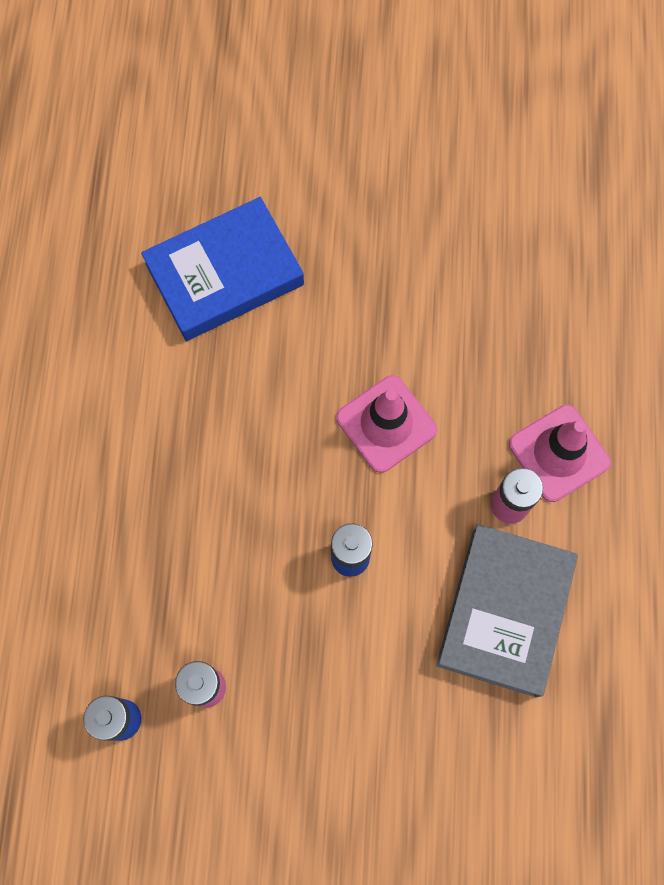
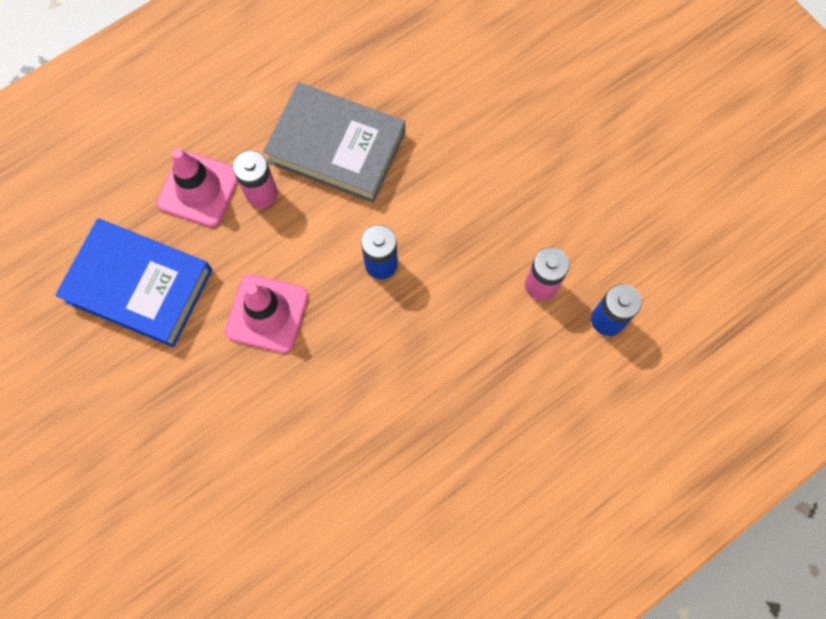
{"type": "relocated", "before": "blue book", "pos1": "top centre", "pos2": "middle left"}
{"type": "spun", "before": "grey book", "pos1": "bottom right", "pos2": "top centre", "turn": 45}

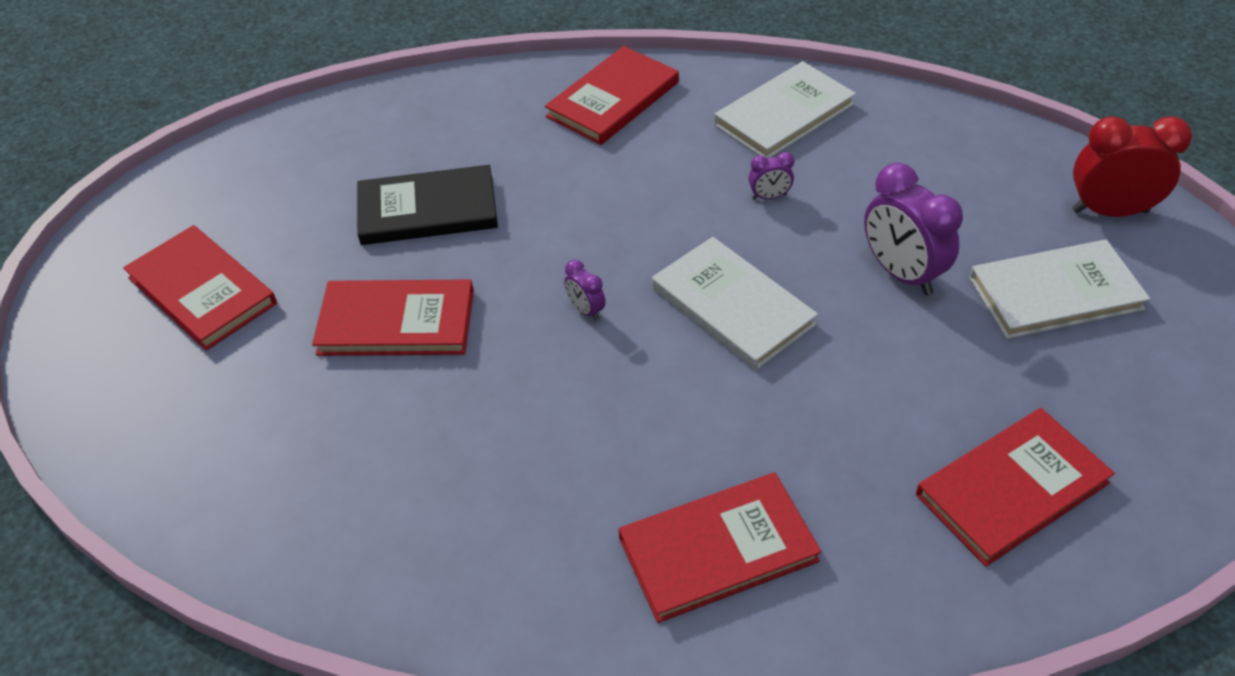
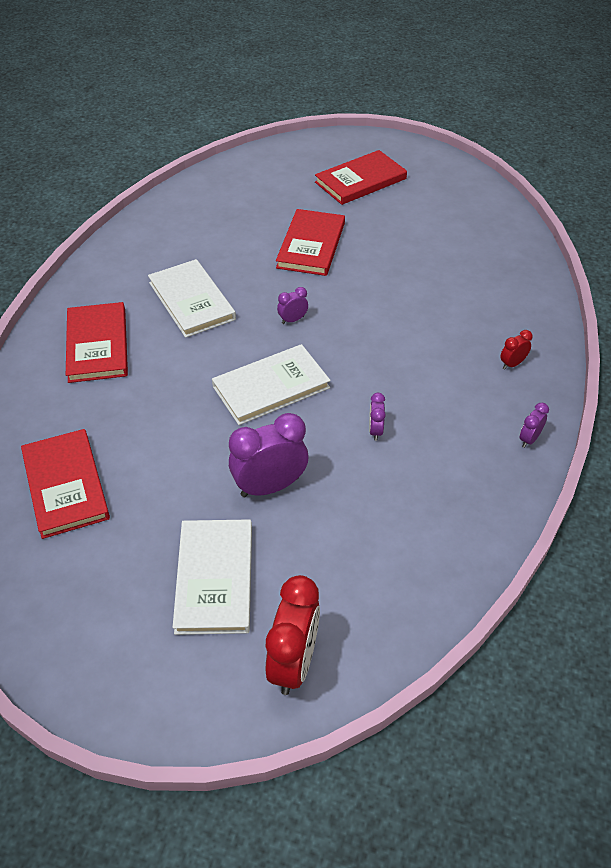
{"type": "exchanged", "before": "red book (no. 3 from left)", "after": "red clock (no. 2 from left)", "pos1": "top centre", "pos2": "middle right"}
{"type": "relocated", "before": "white book (no. 2 from left in the first image)", "after": "white book (no. 1 from left)", "pos1": "top centre", "pos2": "middle left"}
{"type": "missing", "before": "black book", "pos1": "top centre"}
{"type": "appeared", "after": "purple clock (no. 4 from left)", "pos2": "middle right"}

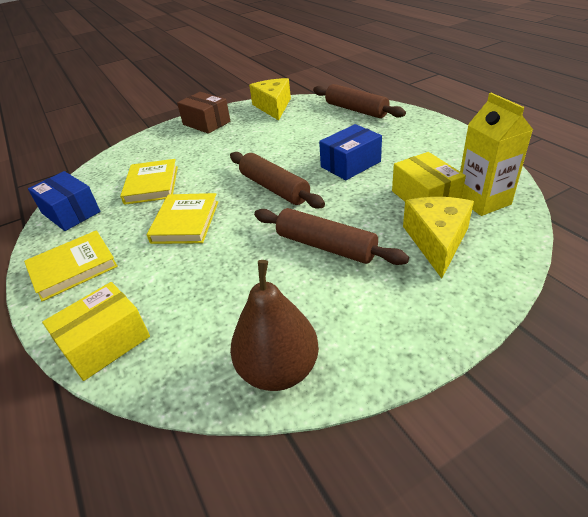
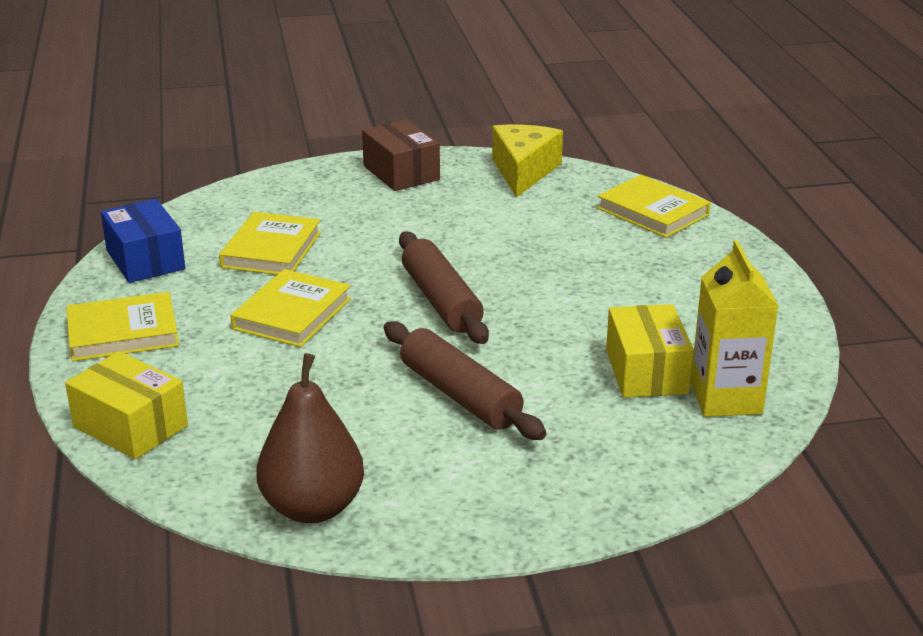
{"type": "exchanged", "before": "brown rolling pin (no. 3 from left)", "after": "yellow book (no. 4 from left)", "pos1": "top centre", "pos2": "top right"}
{"type": "missing", "before": "blue box (no. 2 from left)", "pos1": "top centre"}
{"type": "missing", "before": "yellow cheese (no. 2 from left)", "pos1": "middle right"}
{"type": "spun", "before": "yellow box (no. 1 from left)", "pos1": "middle left", "pos2": "middle left", "turn": 60}

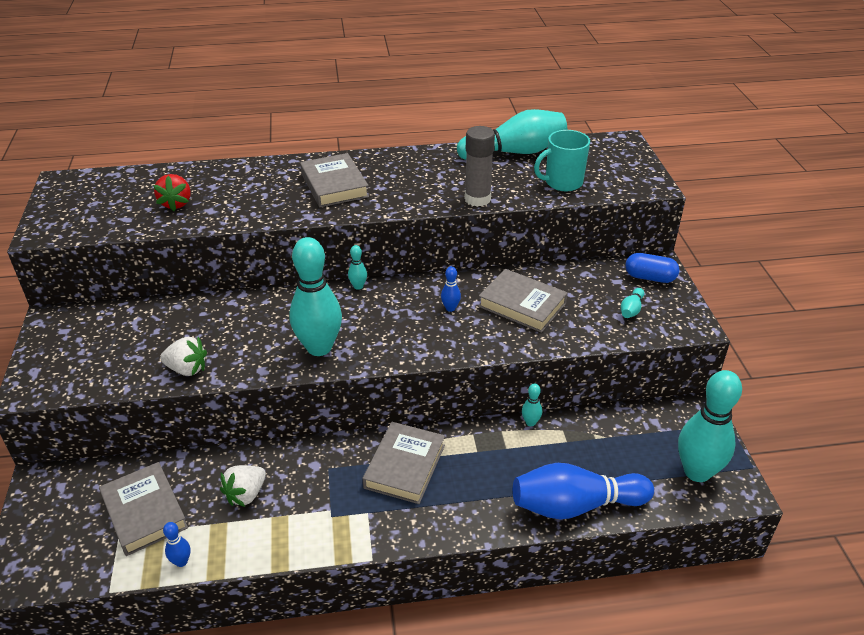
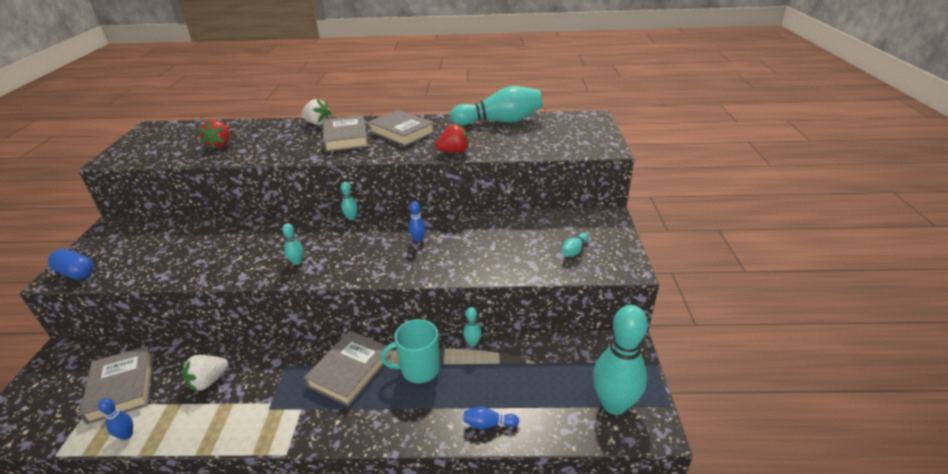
{"type": "exchanged", "before": "grey glue stick", "after": "red strawberry (no. 2 from left)", "pos1": "top centre", "pos2": "top centre"}
{"type": "relocated", "before": "turquoise mug", "pos1": "top centre", "pos2": "bottom centre"}
{"type": "size", "before": "turquoise bowling pin (no. 1 from left)", "pos1": "centre", "pos2": "middle left", "scale": 0.41}
{"type": "relocated", "before": "blue capsule", "pos1": "middle right", "pos2": "middle left"}
{"type": "relocated", "before": "grey book (no. 4 from left)", "pos1": "centre", "pos2": "top centre"}
{"type": "relocated", "before": "white strawberry (no. 1 from left in the first image)", "after": "white strawberry (no. 2 from left)", "pos1": "middle left", "pos2": "top centre"}
{"type": "size", "before": "blue bowling pin (no. 3 from left)", "pos1": "bottom right", "pos2": "bottom centre", "scale": 0.41}

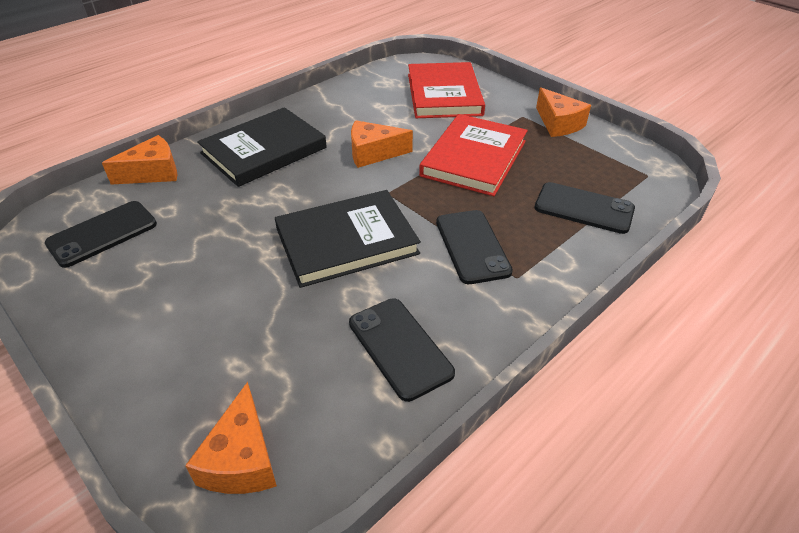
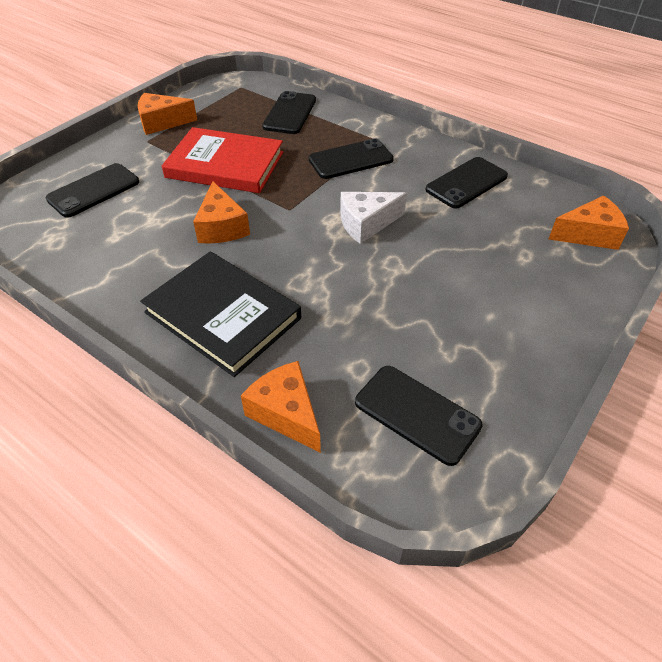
{"type": "exchanged", "before": "red book (no. 1 from left)", "after": "black phone (no. 1 from left)", "pos1": "top centre", "pos2": "top left"}
{"type": "spun", "before": "orange cheese (no. 4 from left in the first image)", "pos1": "top right", "pos2": "top left", "turn": -150}
{"type": "exchanged", "before": "black book (no. 2 from left)", "after": "white cheese", "pos1": "centre", "pos2": "top centre"}

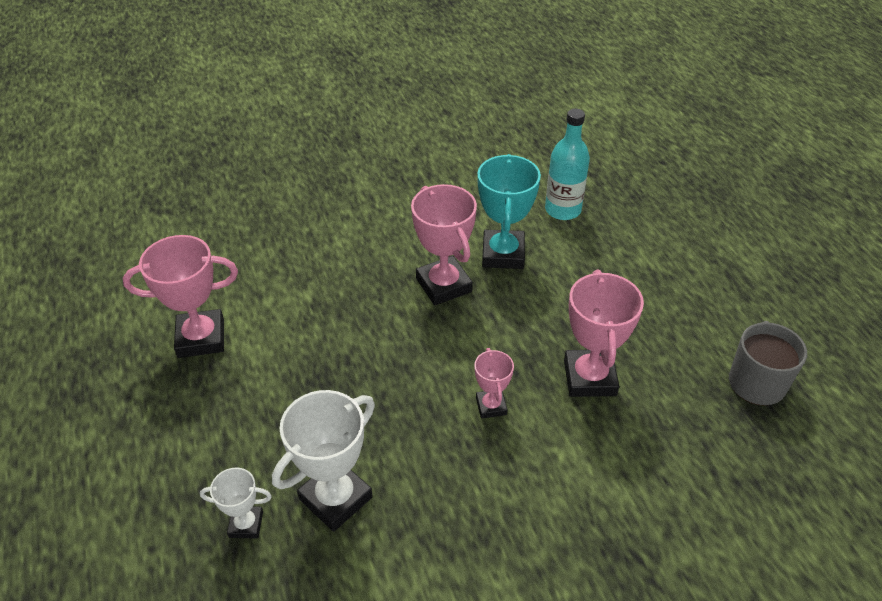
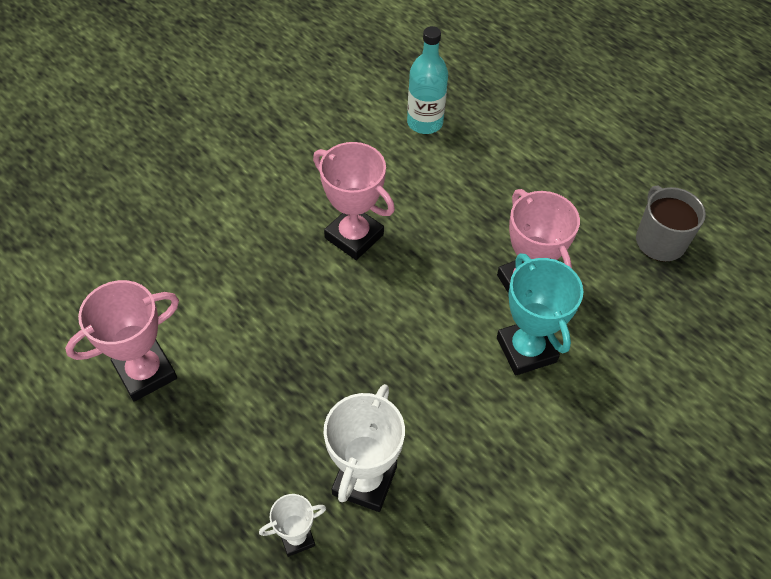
{"type": "relocated", "before": "turquoise trophy", "pos1": "centre", "pos2": "middle right"}
{"type": "missing", "before": "pink trophy (no. 3 from left)", "pos1": "centre"}

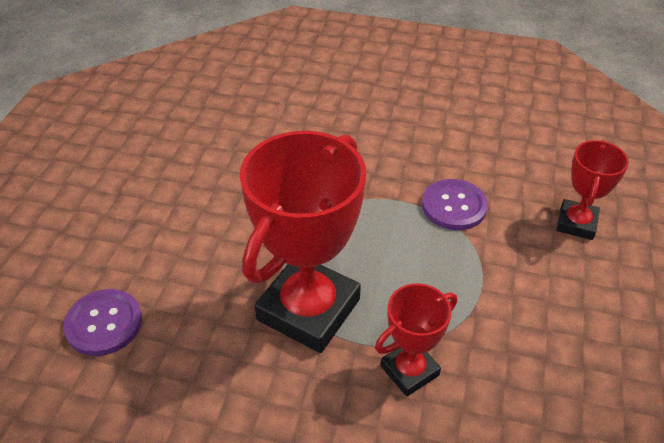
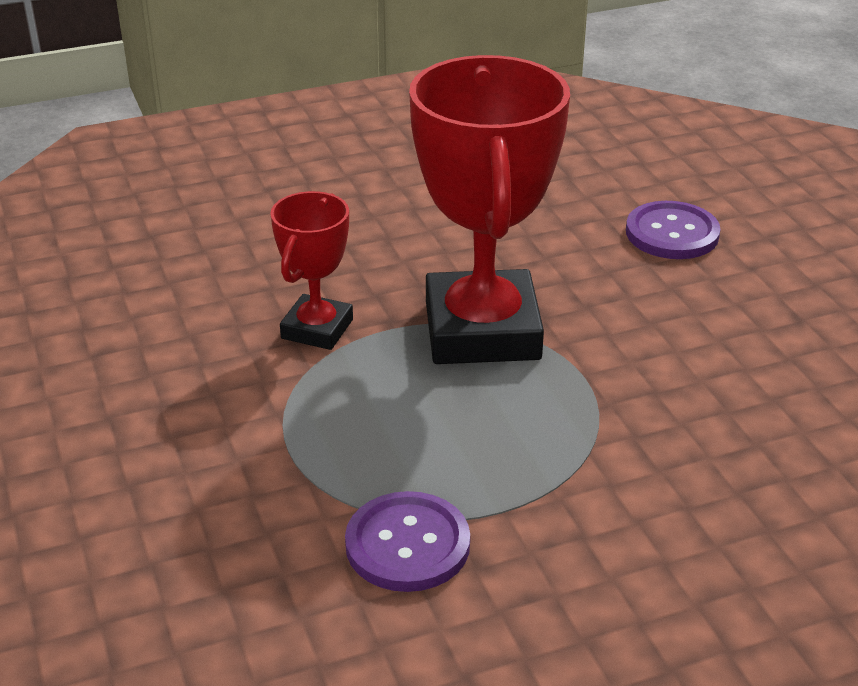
{"type": "missing", "before": "red trophy (no. 3 from left)", "pos1": "middle right"}

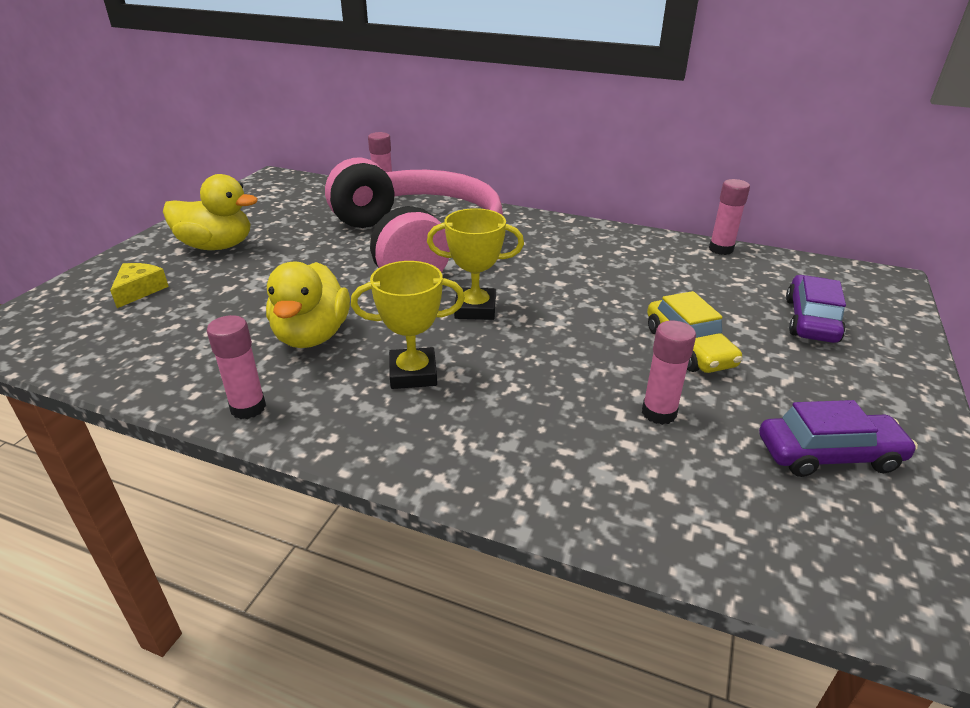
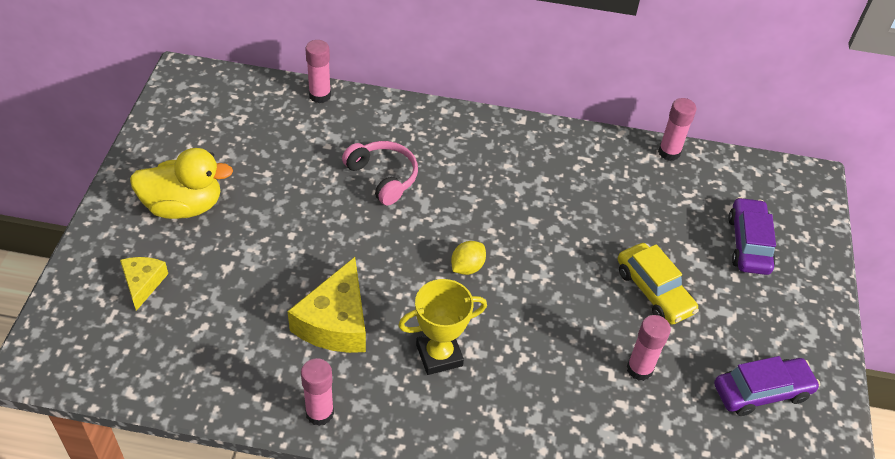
{"type": "size", "before": "pink headphones", "pos1": "top centre", "pos2": "centre", "scale": 0.41}
{"type": "exchanged", "before": "yellow trophy (no. 2 from left)", "after": "yellow lemon", "pos1": "centre", "pos2": "centre"}
{"type": "exchanged", "before": "yellow duck (no. 2 from left)", "after": "yellow cheese (no. 2 from left)", "pos1": "middle left", "pos2": "centre"}

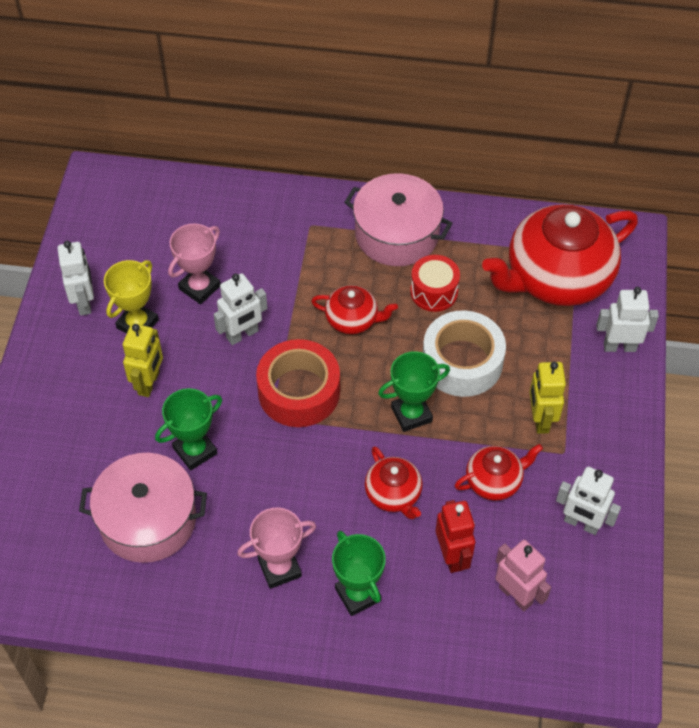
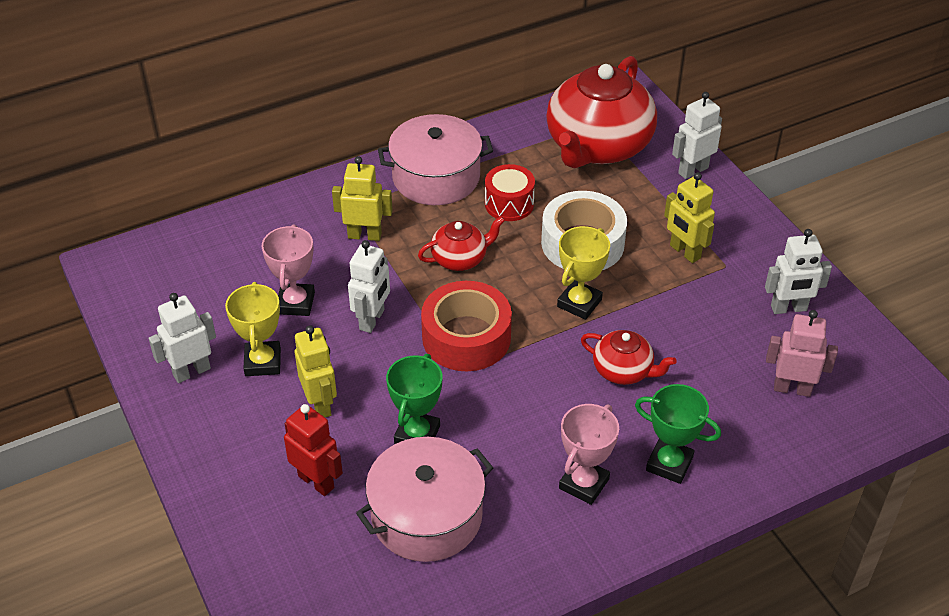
{"type": "spun", "before": "white robot (no. 1 from left)", "pos1": "middle left", "pos2": "middle left", "turn": -75}
{"type": "colour", "before": "green trophy (no. 3 from left)", "after": "yellow trophy (no. 2 from left)", "pos1": "centre", "pos2": "centre"}
{"type": "missing", "before": "red teapot (no. 3 from left)", "pos1": "middle right"}
{"type": "relocated", "before": "red robot", "pos1": "bottom centre", "pos2": "bottom left"}
{"type": "appeared", "after": "yellow robot (no. 2 from left)", "pos2": "top centre"}

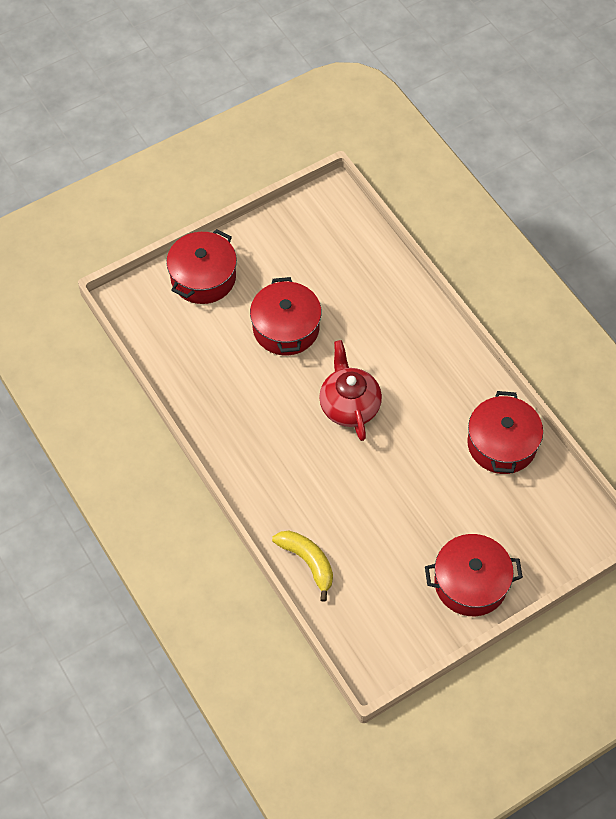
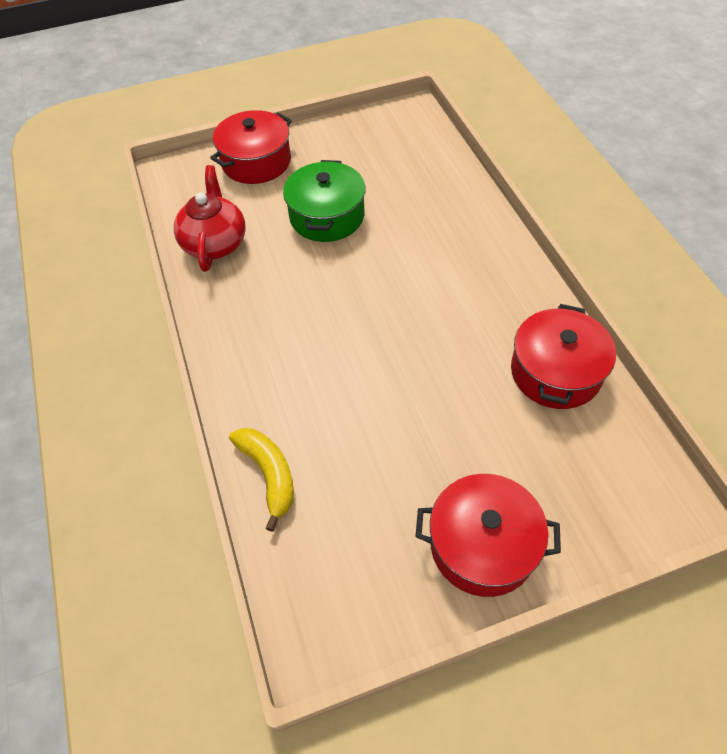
{"type": "colour", "before": "red pot (no. 2 from left)", "after": "green pot", "pos1": "centre", "pos2": "top centre"}
{"type": "relocated", "before": "red teapot", "pos1": "centre", "pos2": "top left"}

